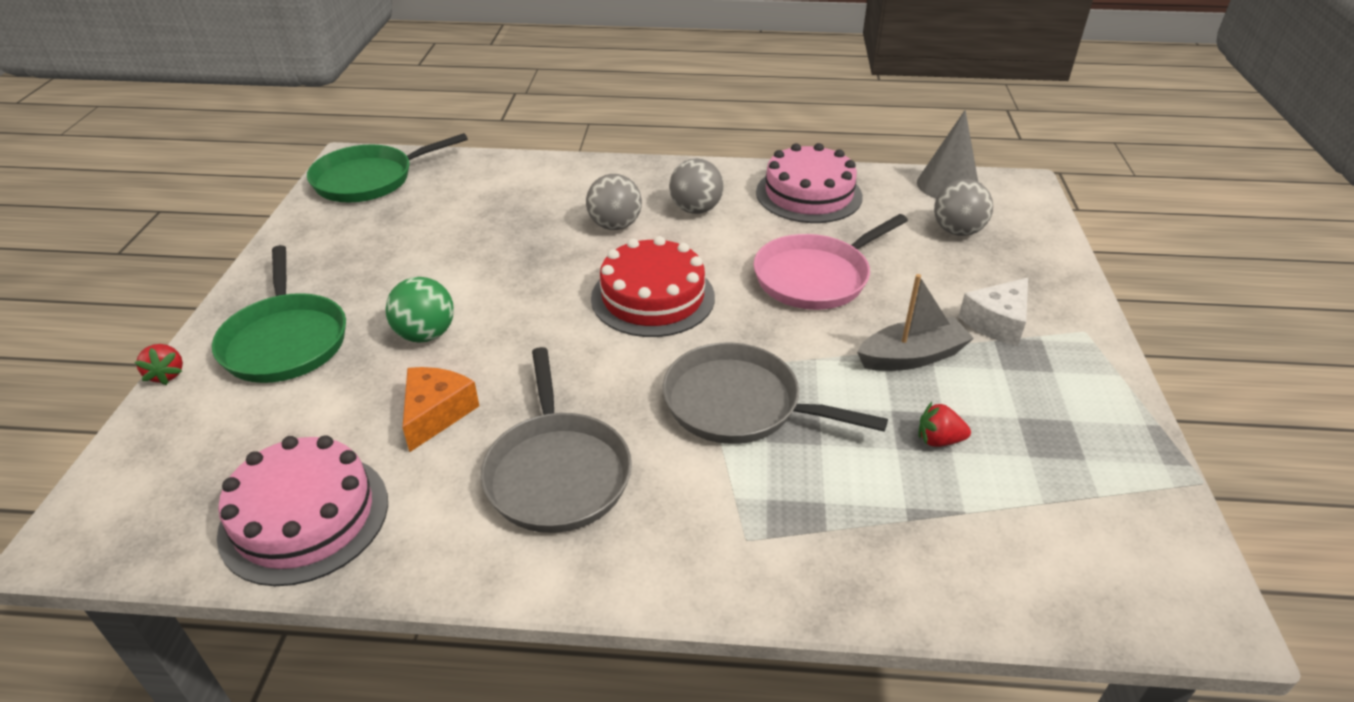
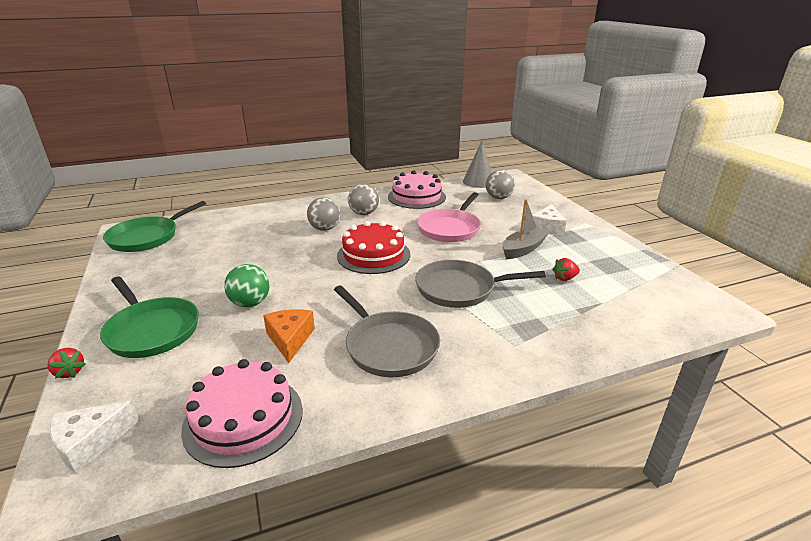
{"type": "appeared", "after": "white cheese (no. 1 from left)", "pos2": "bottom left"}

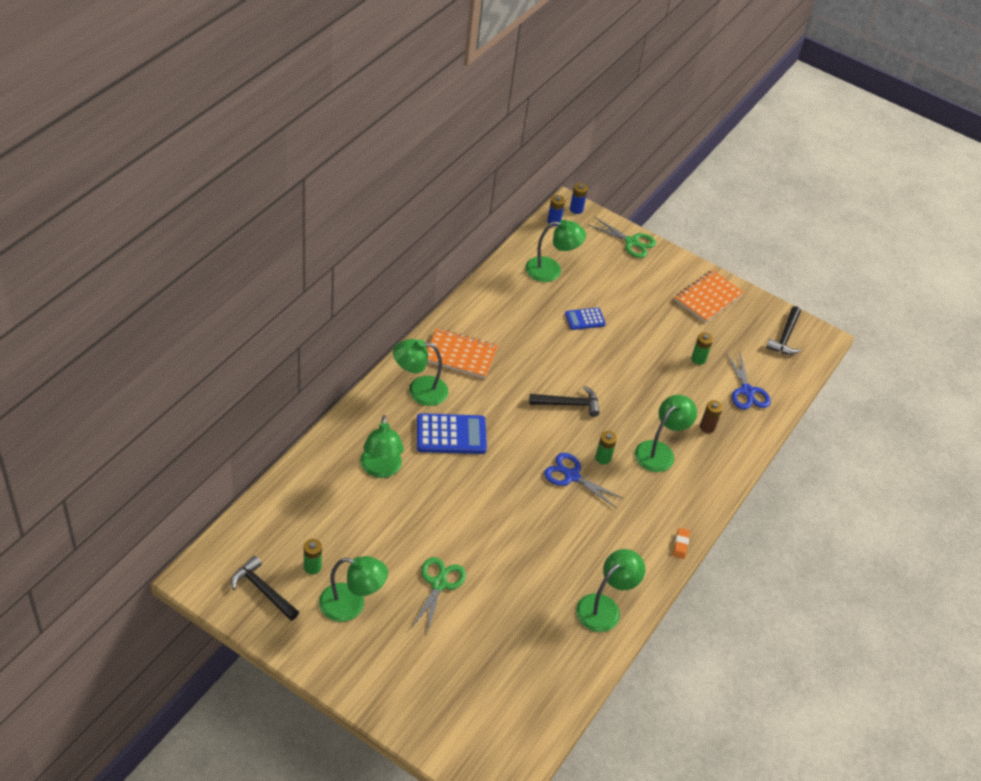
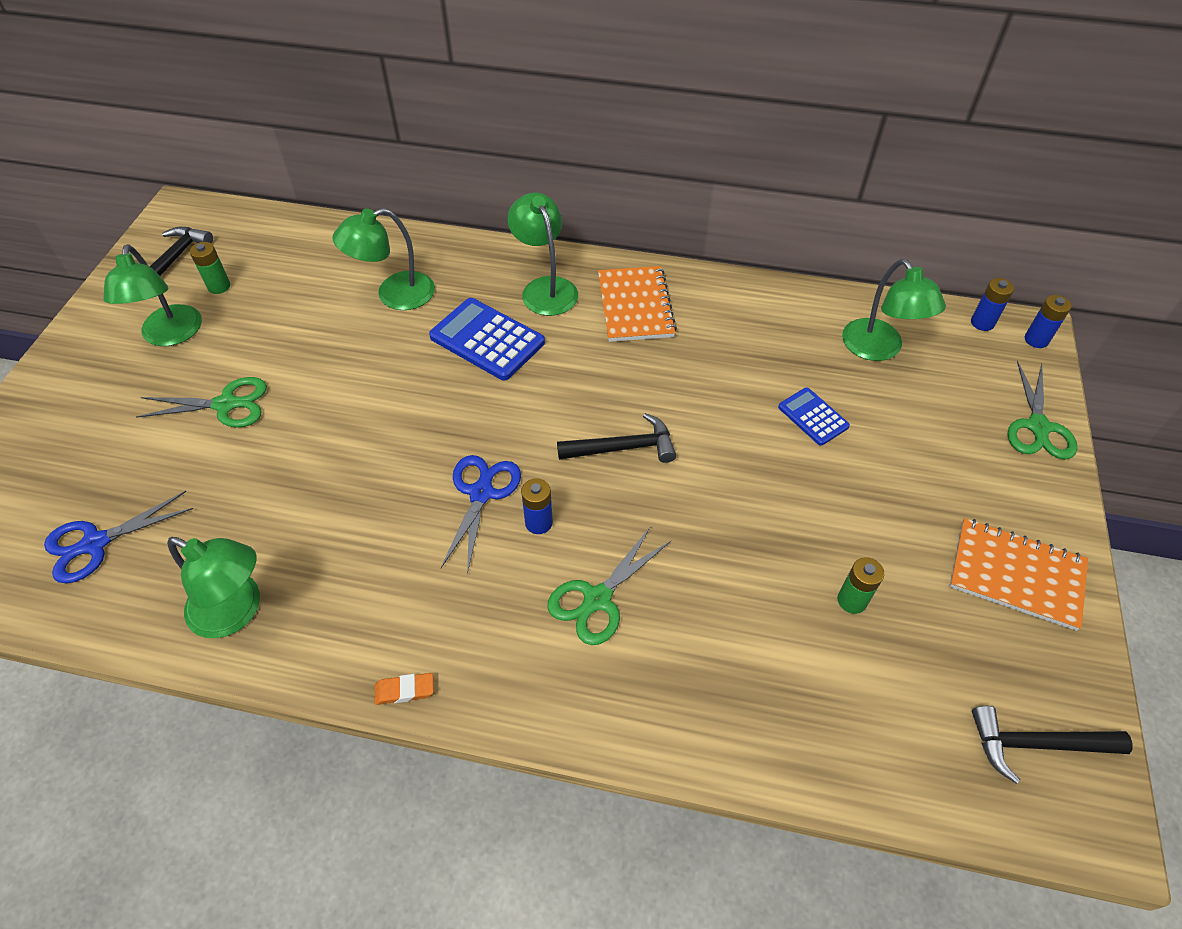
{"type": "relocated", "before": "blue scissors (no. 2 from left in the first image)", "after": "blue scissors (no. 1 from left)", "pos1": "middle right", "pos2": "middle left"}
{"type": "spun", "before": "black hammer (no. 2 from left)", "pos1": "centre", "pos2": "centre", "turn": -75}
{"type": "exchanged", "before": "green lamp (no. 6 from left)", "after": "green scissors (no. 2 from left)", "pos1": "middle right", "pos2": "centre"}
{"type": "missing", "before": "brown battery", "pos1": "middle right"}
{"type": "spun", "before": "blue calculator (no. 1 from left)", "pos1": "centre", "pos2": "centre", "turn": 150}
{"type": "colour", "before": "green battery (no. 2 from left)", "after": "blue battery (no. 1 from left)", "pos1": "centre", "pos2": "centre"}

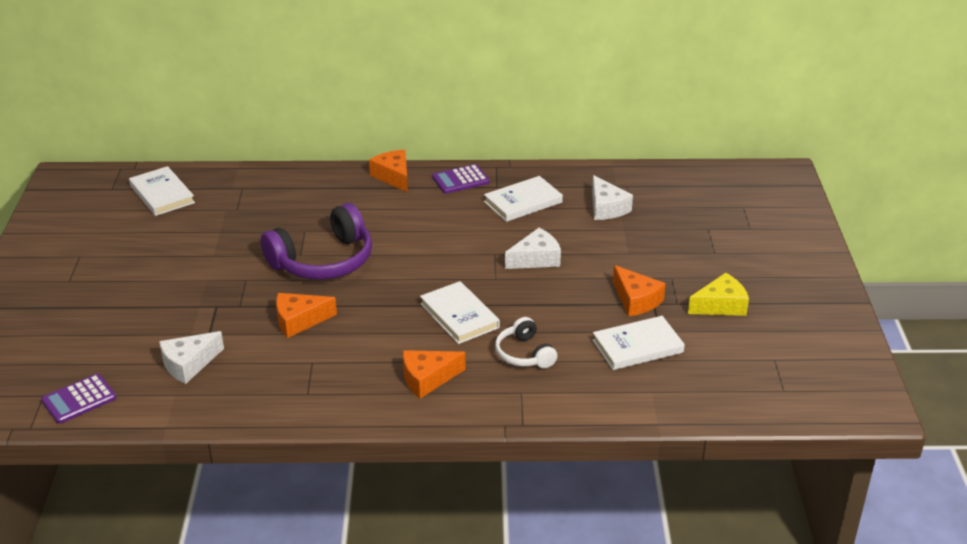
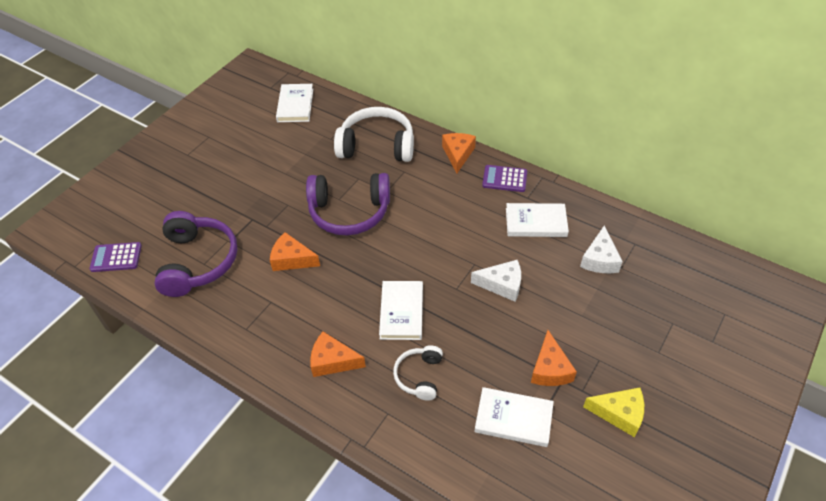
{"type": "exchanged", "before": "white cheese (no. 1 from left)", "after": "purple headphones (no. 1 from left)", "pos1": "middle left", "pos2": "middle left"}
{"type": "appeared", "after": "white headphones (no. 1 from left)", "pos2": "top centre"}

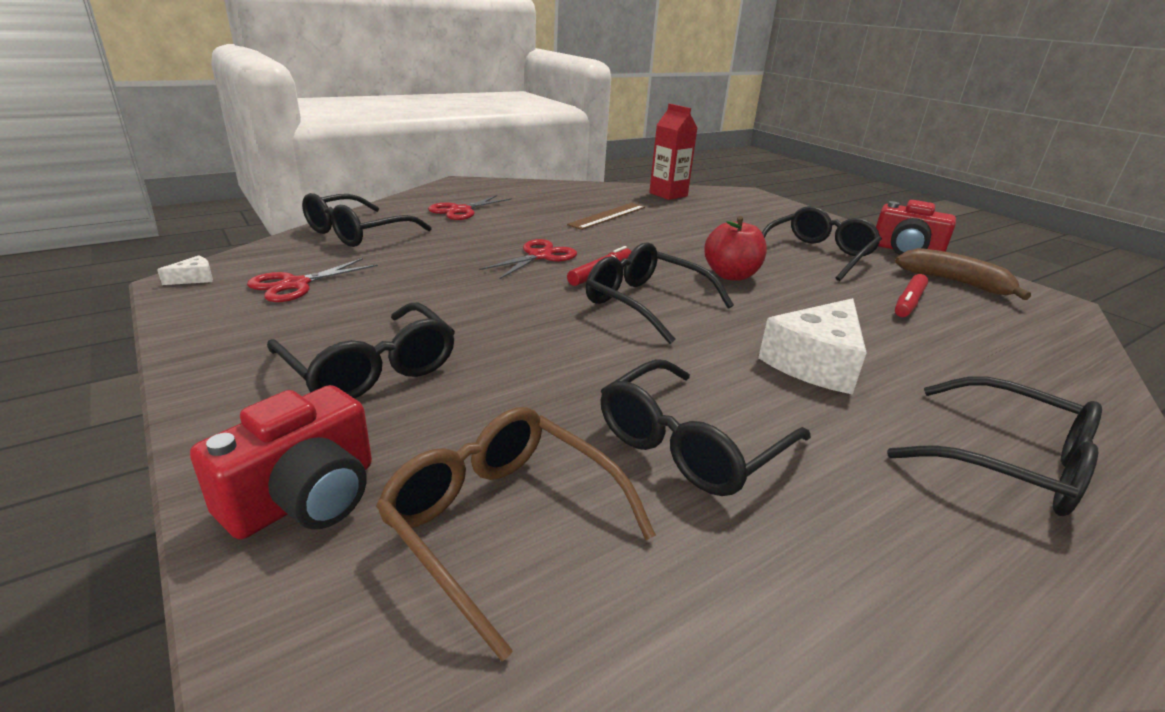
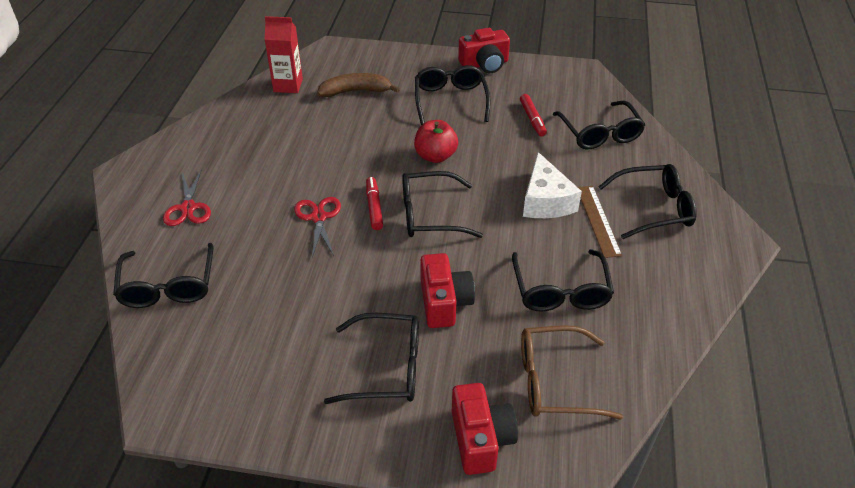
{"type": "relocated", "before": "brown ruler", "pos1": "top centre", "pos2": "middle right"}
{"type": "relocated", "before": "brown banana", "pos1": "middle right", "pos2": "top centre"}
{"type": "missing", "before": "white cheese (no. 1 from left)", "pos1": "middle left"}
{"type": "missing", "before": "red scissors (no. 1 from left)", "pos1": "middle left"}
{"type": "appeared", "after": "black glasses (no. 6 from left)", "pos2": "top right"}
{"type": "appeared", "after": "red camera (no. 1 from left)", "pos2": "centre"}

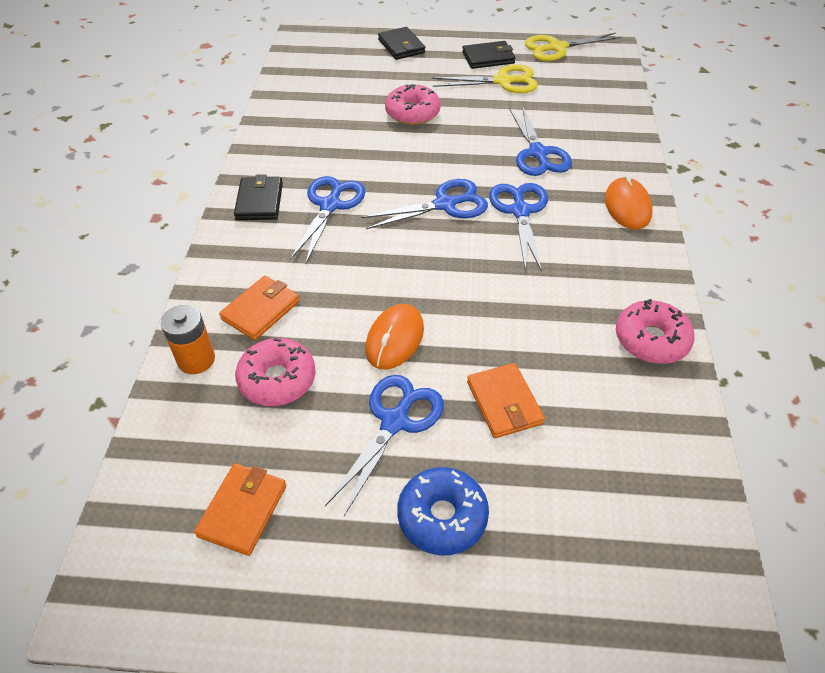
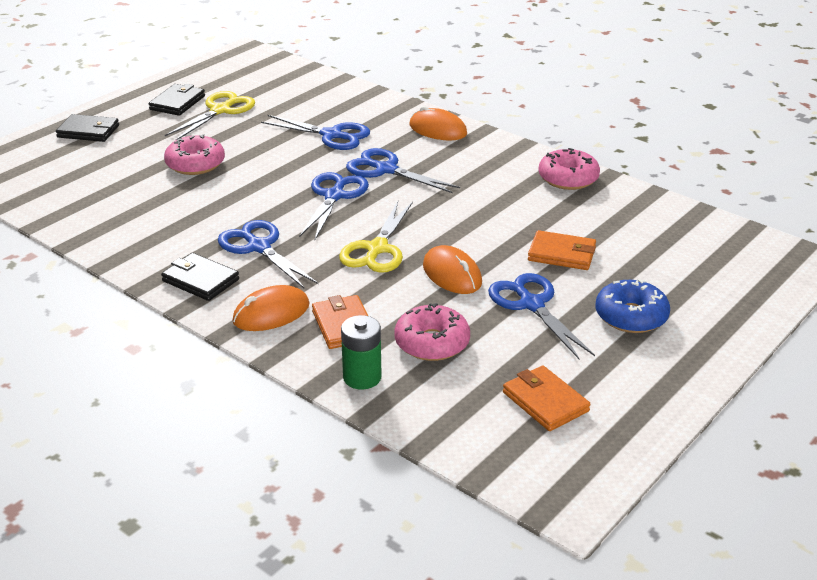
{"type": "relocated", "before": "yellow scissors (no. 2 from left)", "pos1": "top right", "pos2": "centre"}
{"type": "colour", "before": "orange battery", "after": "green battery", "pos1": "middle left", "pos2": "centre"}
{"type": "appeared", "after": "orange mouse (no. 1 from left)", "pos2": "middle left"}

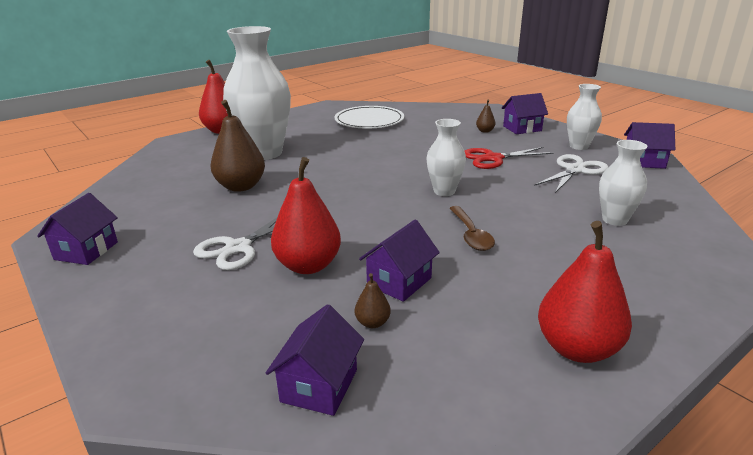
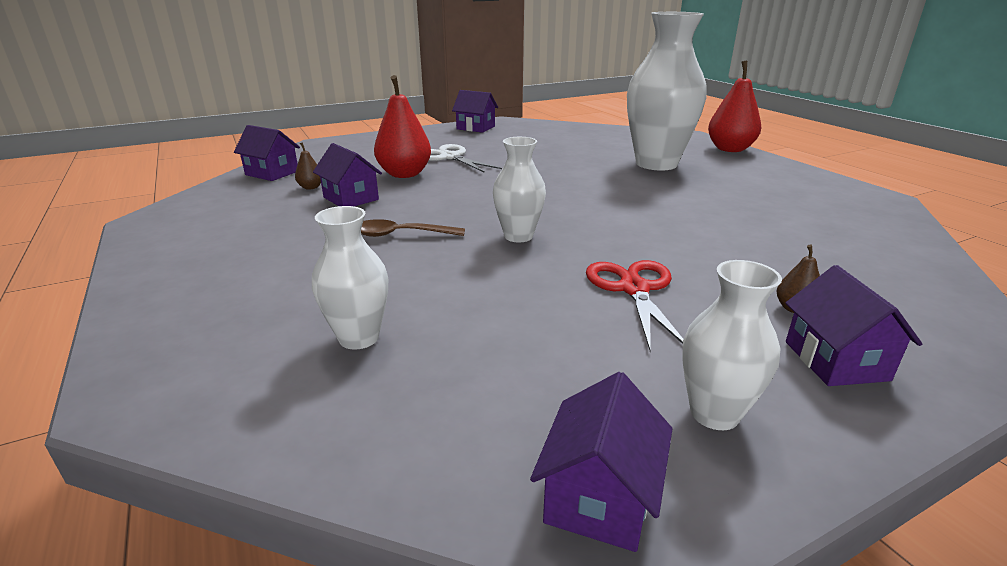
{"type": "missing", "before": "brown pear (no. 1 from left)", "pos1": "top left"}
{"type": "missing", "before": "white plate", "pos1": "top centre"}
{"type": "missing", "before": "white scissors (no. 2 from left)", "pos1": "middle right"}
{"type": "missing", "before": "red pear (no. 3 from left)", "pos1": "middle right"}

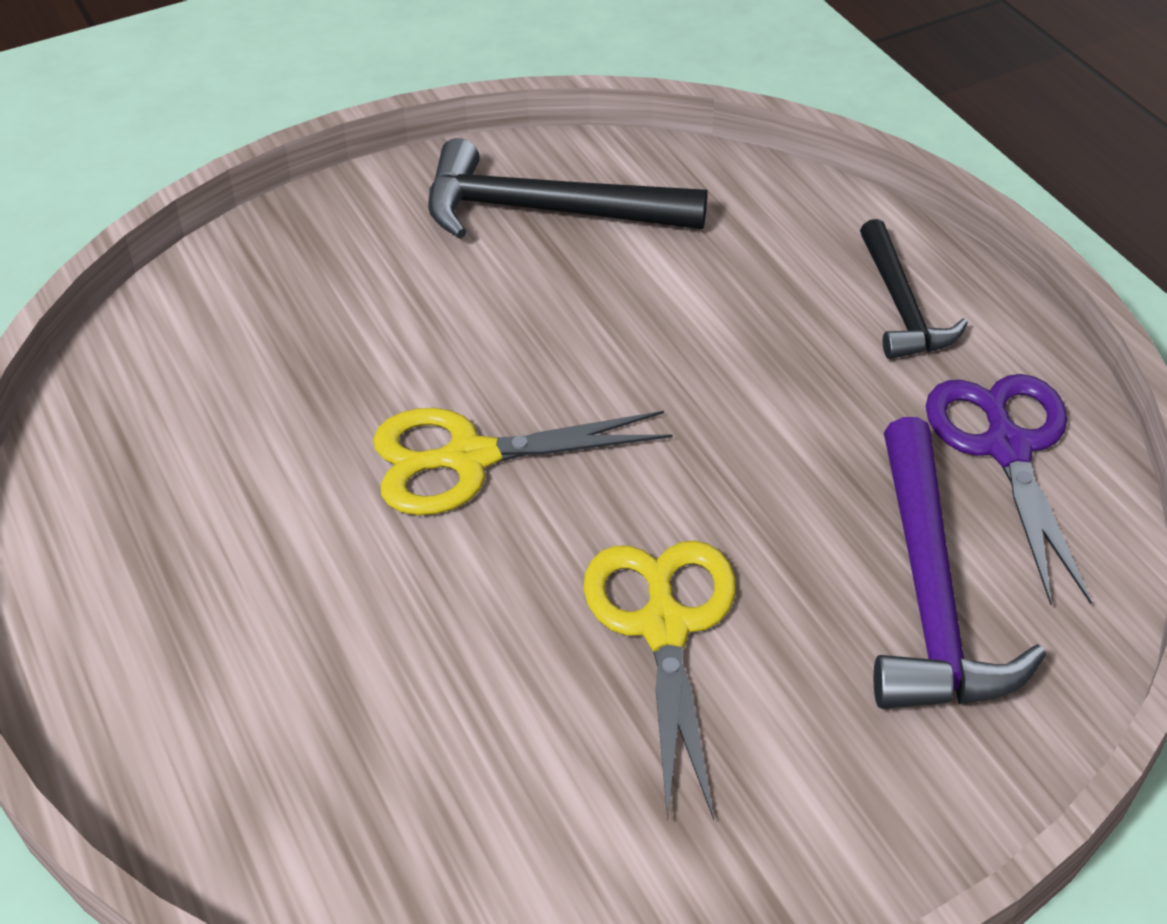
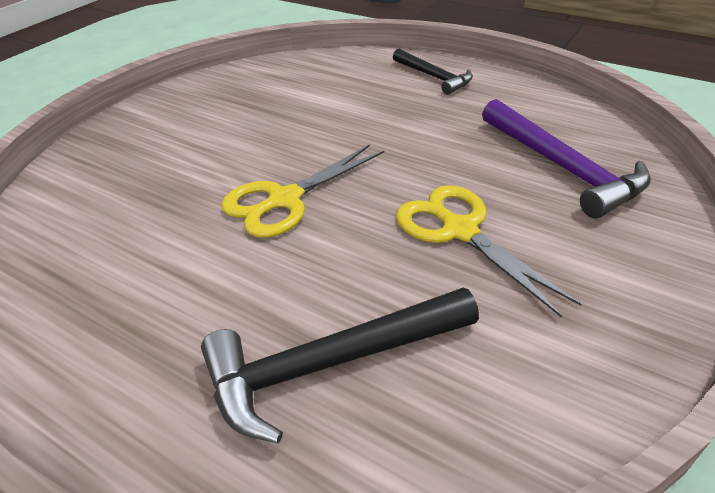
{"type": "relocated", "before": "black hammer (no. 1 from left)", "pos1": "top centre", "pos2": "bottom centre"}
{"type": "missing", "before": "purple scissors", "pos1": "middle right"}

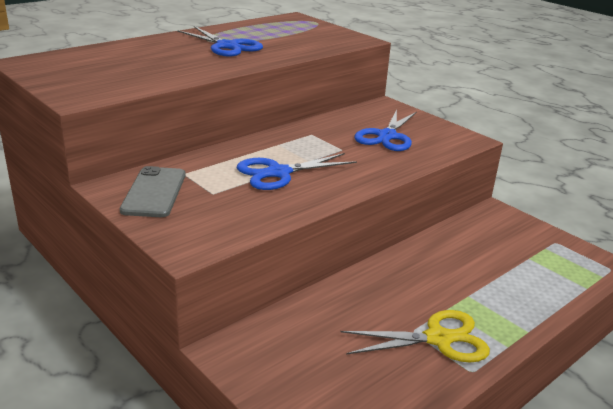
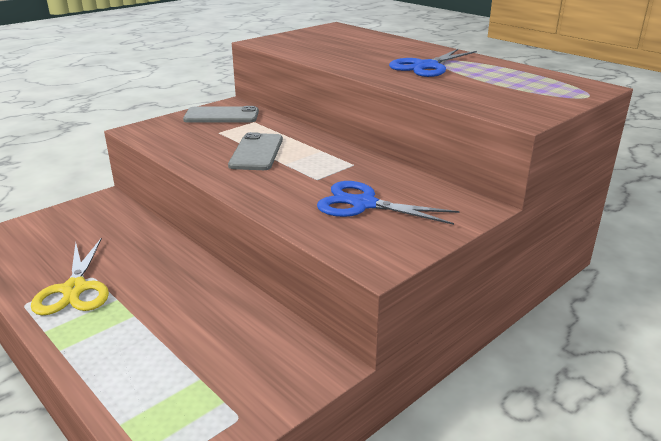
{"type": "exchanged", "before": "blue scissors (no. 2 from left)", "after": "grey phone (no. 2 from left)", "pos1": "centre", "pos2": "centre"}

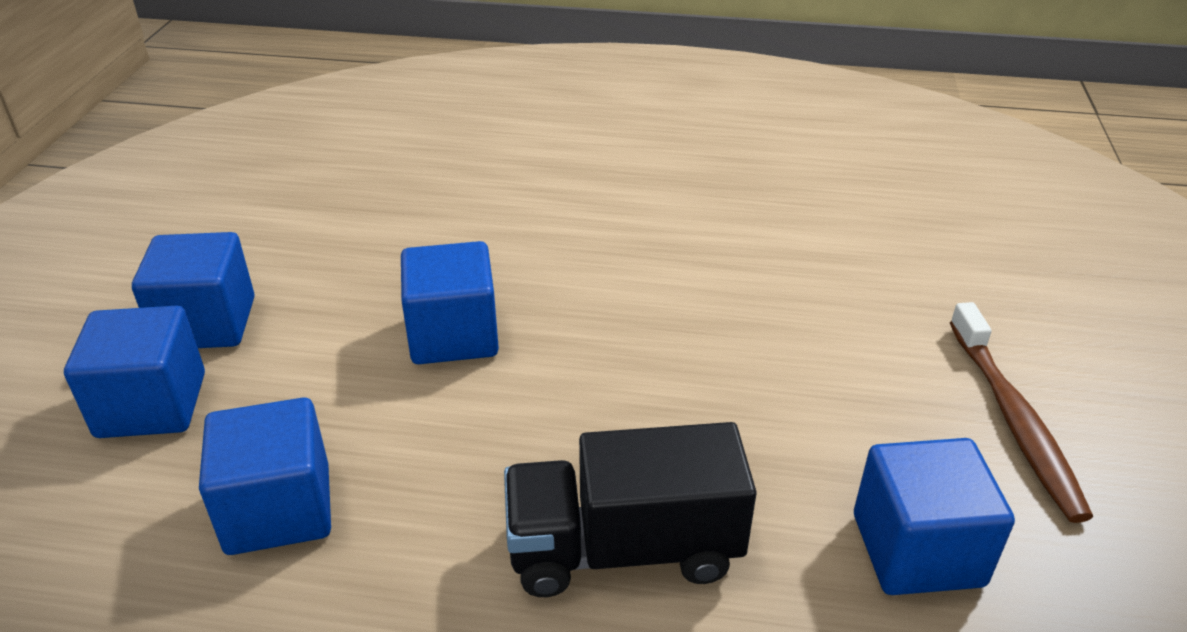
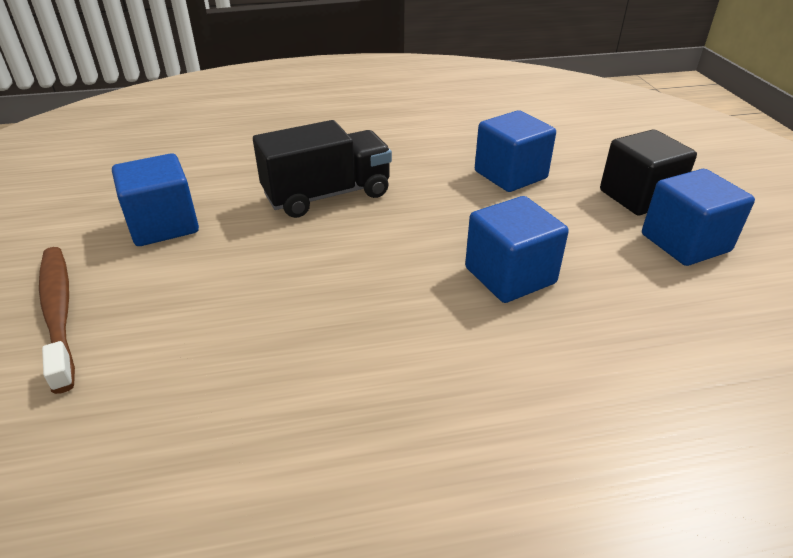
{"type": "colour", "before": "blue cube (no. 1 from left)", "after": "black cube", "pos1": "middle left", "pos2": "top right"}

